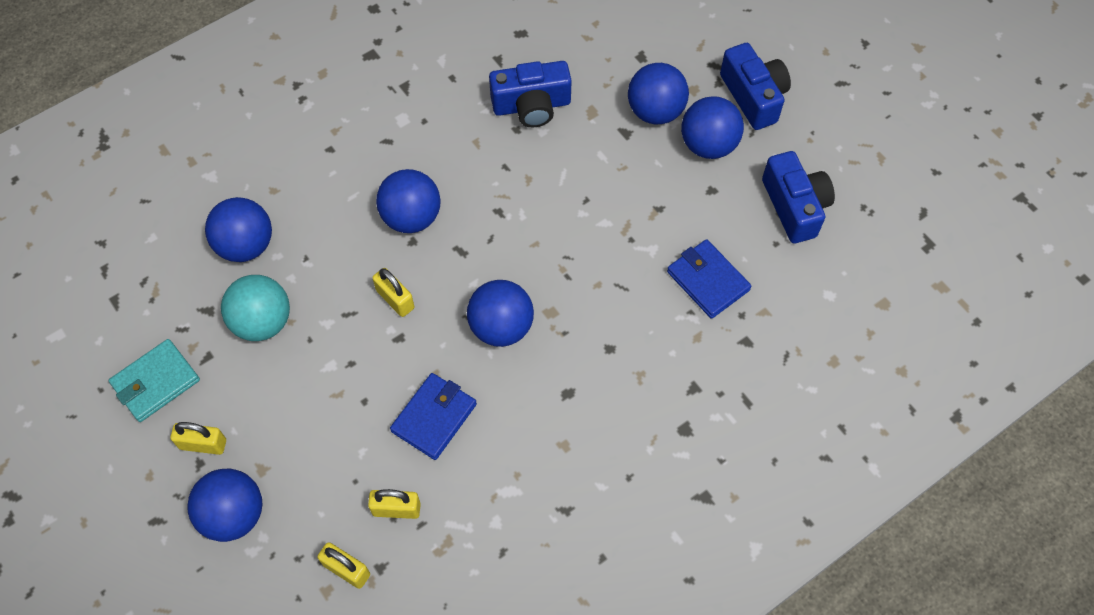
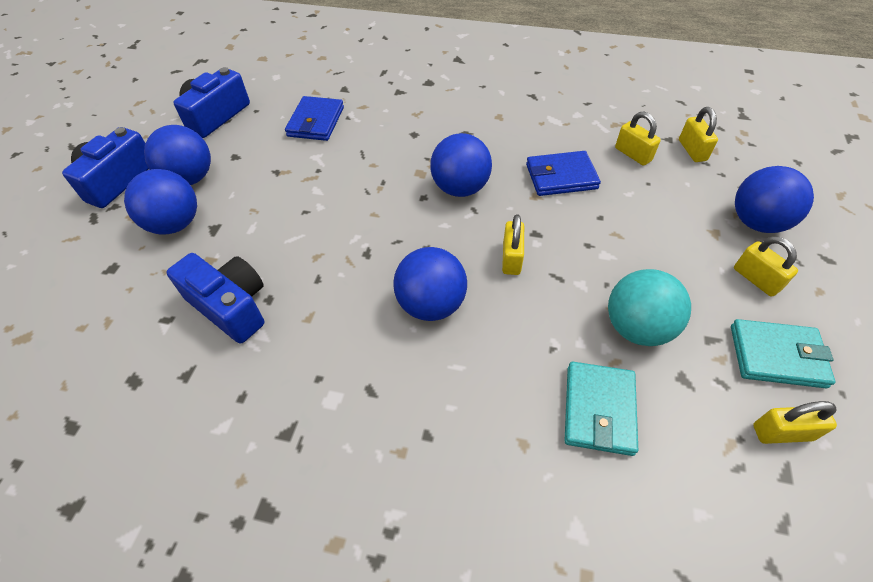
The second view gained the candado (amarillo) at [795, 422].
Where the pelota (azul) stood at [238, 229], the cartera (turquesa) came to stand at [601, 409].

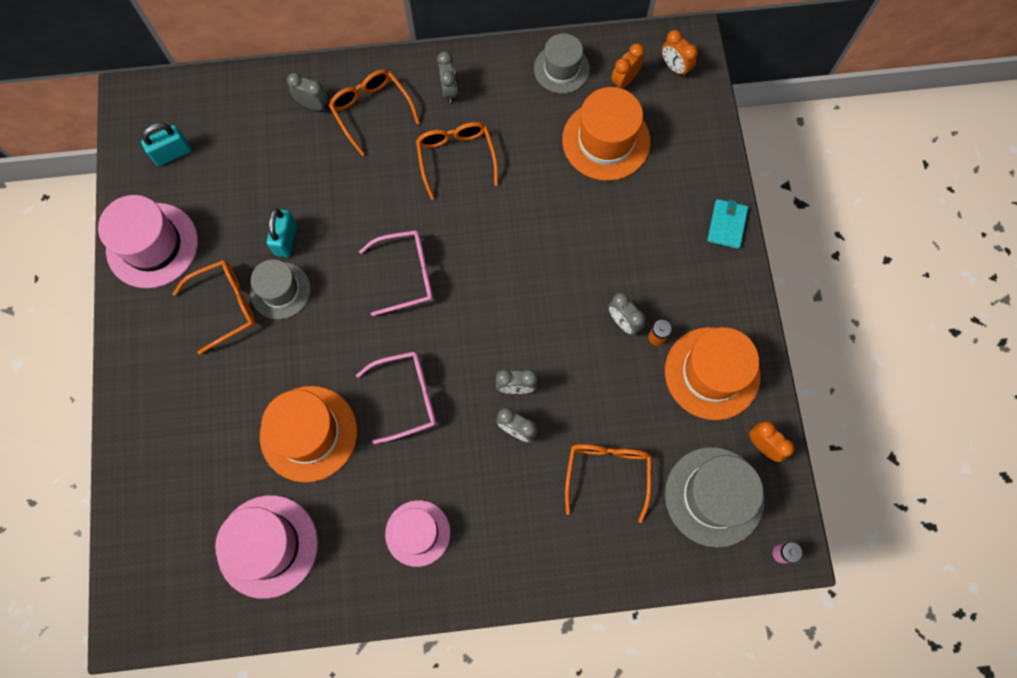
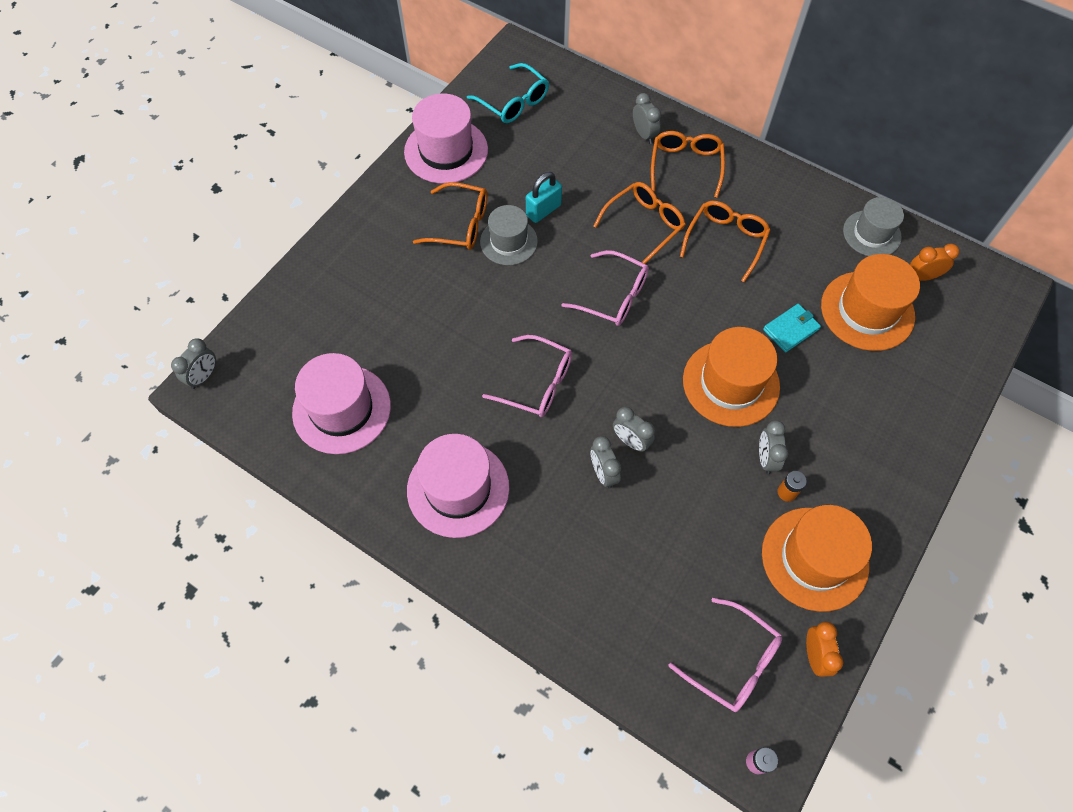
The second view lost the despertador (naranja) at [680, 53].
The sombrero (naranja) ended up elsewhere, having gone from [308, 434] to [731, 377].
The despertador (gris) ended up elsewhere, having gone from [447, 77] to [193, 363].
The gafas (naranja) ended up elsewhere, having gone from [608, 483] to [639, 223].
The cartera (turquesa) ended up elsewhere, having gone from [727, 224] to [792, 328].
Where the candado (turquesa) stood at [166, 144], the gafas (turquesa) came to stand at [508, 93].
Where the sombrero (gris) stood at [715, 497], the gafas (rosa) came to stand at [725, 655].
The size of the sombrero (rosa) at [417, 533] changed by a factor of 1.54.

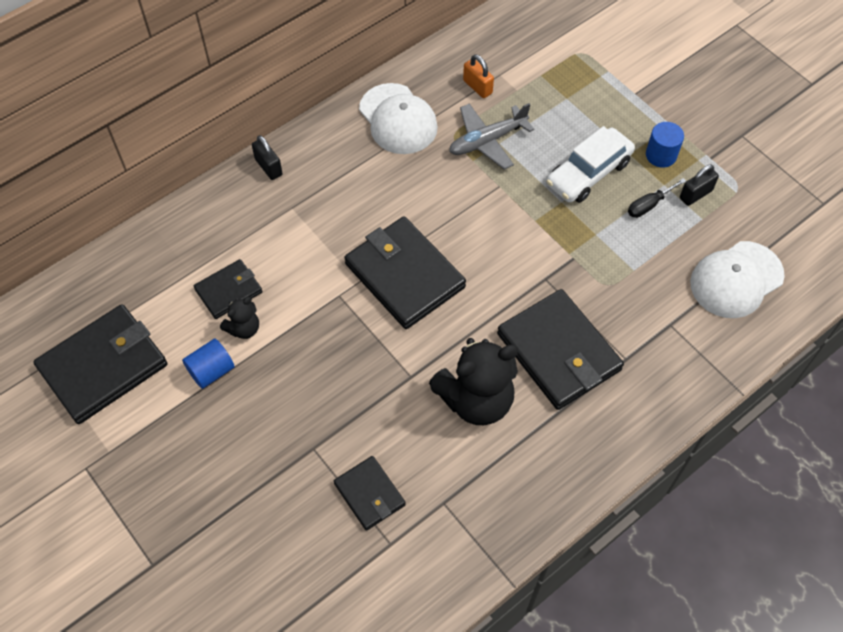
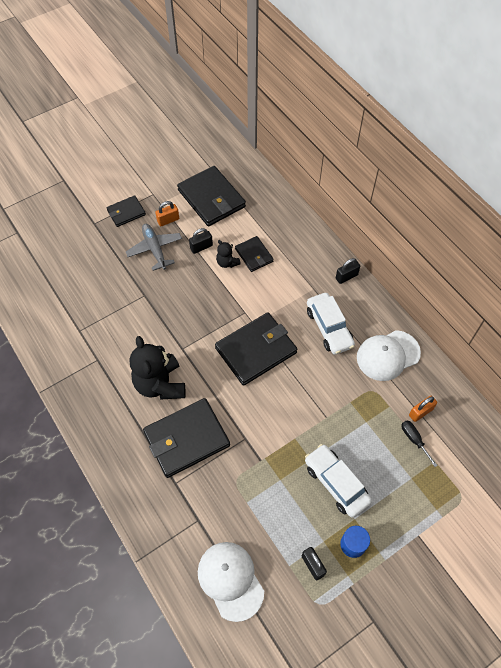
The second view gained the candado (naranja) at [167, 213].
The second view gained the coche (blanco) at [331, 324].
The cartera (negro) ended up elsewhere, having gone from [370, 493] to [126, 211].
The avión (gris) ended up elsewhere, having gone from [491, 136] to [154, 247].
The destornillador (negro) ended up elsewhere, having gone from [657, 198] to [420, 444].
Where the cilindro (azul) stood at [208, 363], the candado (negro) came to stand at [201, 241].

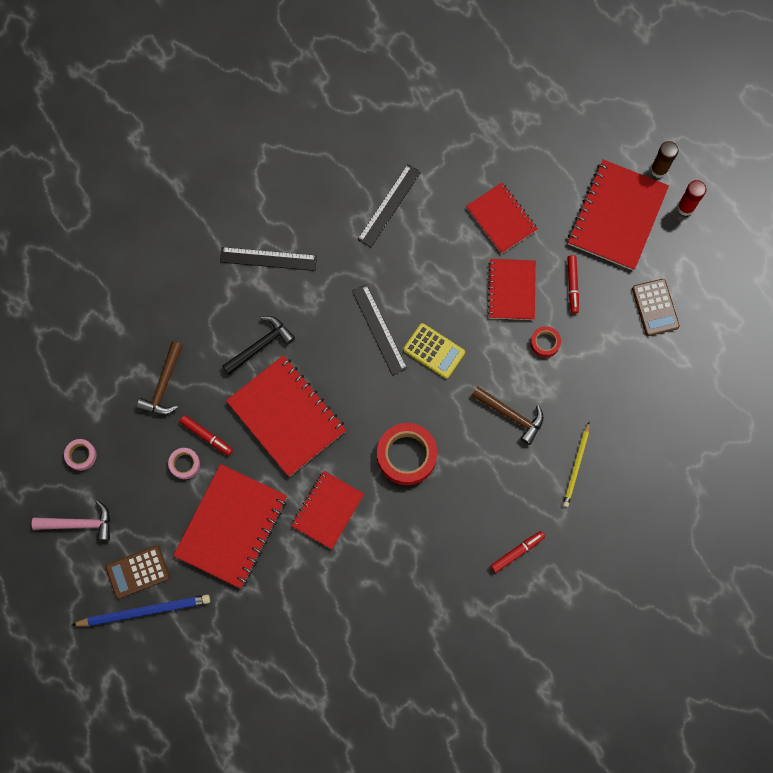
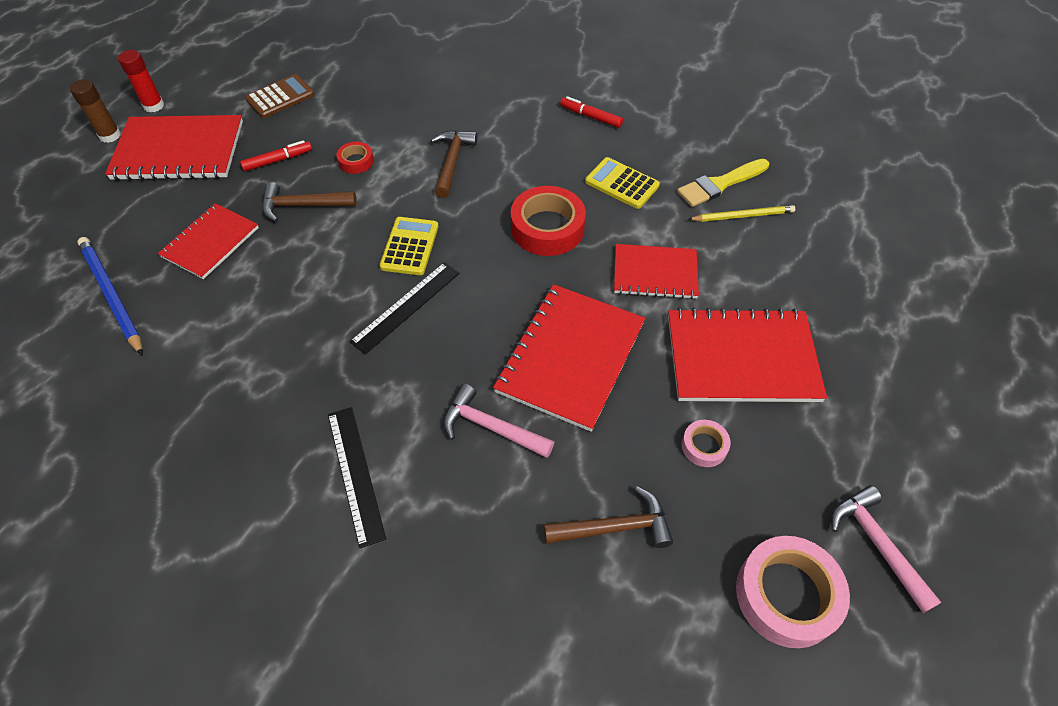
The second view lost the calculadora (marrón) at [137, 572].
The second view lost the rotulador (rojo) at [206, 435].
The second view lost the regla (negro) at [389, 205].
The second view gained the calculadora (amarillo) at [622, 183].
The second view gained the pincel (amarillo) at [723, 183].
The lápiz (azul) ended up elsewhere, having gone from [141, 610] to [110, 296].
The lápiz (amarillo) ended up elsewhere, having gone from [576, 464] to [741, 213].
Where the cuaderno (rojo) stood at [511, 289], the martillo (marrón) came to stand at [309, 202].
What was the martillo (negro) at [258, 345] turned into the martillo (rosa) at [498, 421].
The size of the cinta adhesiva (rosa) at [80, 455] changed by a factor of 1.97.

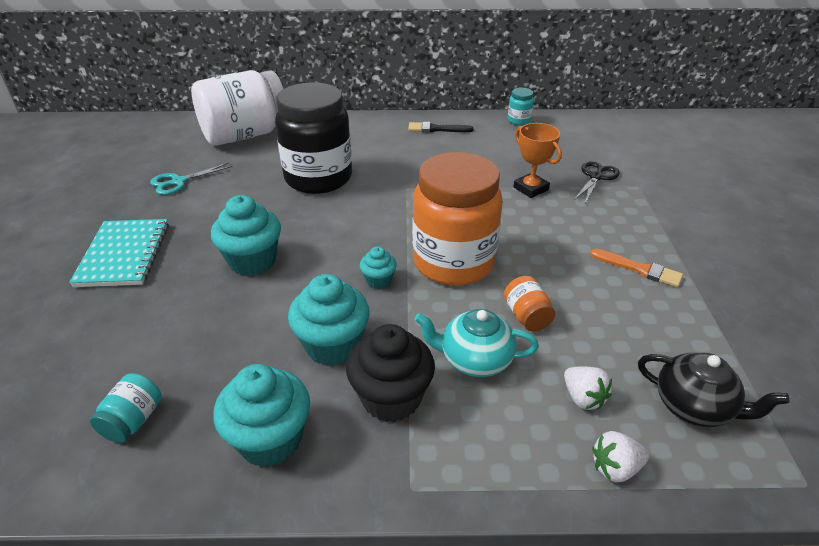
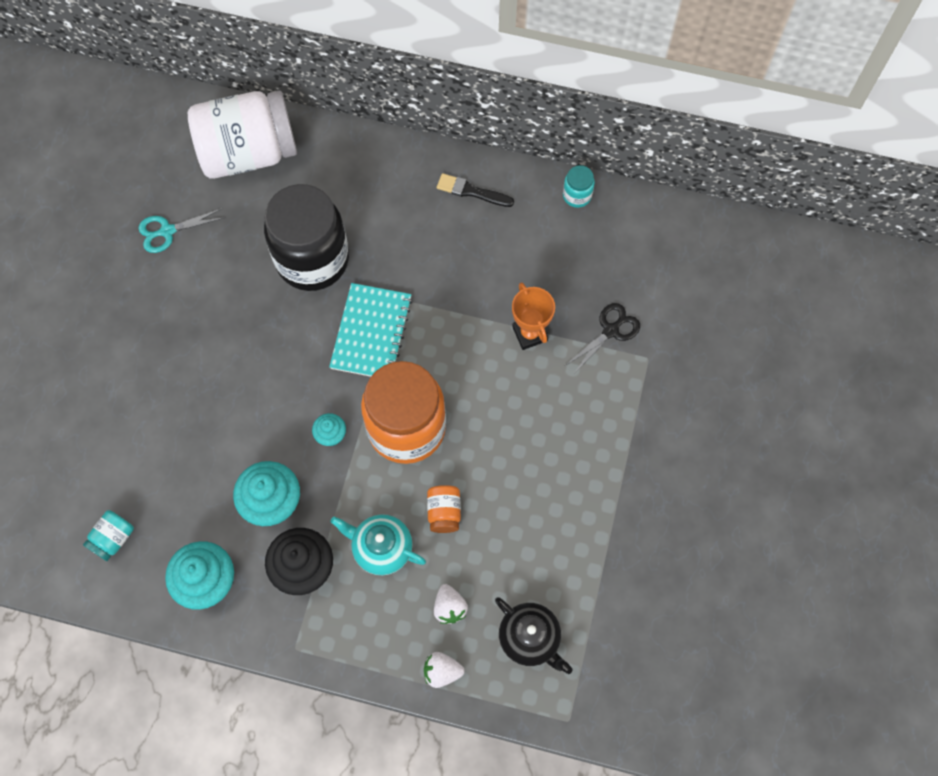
The second view lost the magdalena (turquesa) at [246, 235].
The second view lost the pincel (naranja) at [636, 268].
The cuaderno (turquesa) ended up elsewhere, having gone from [119, 253] to [370, 330].

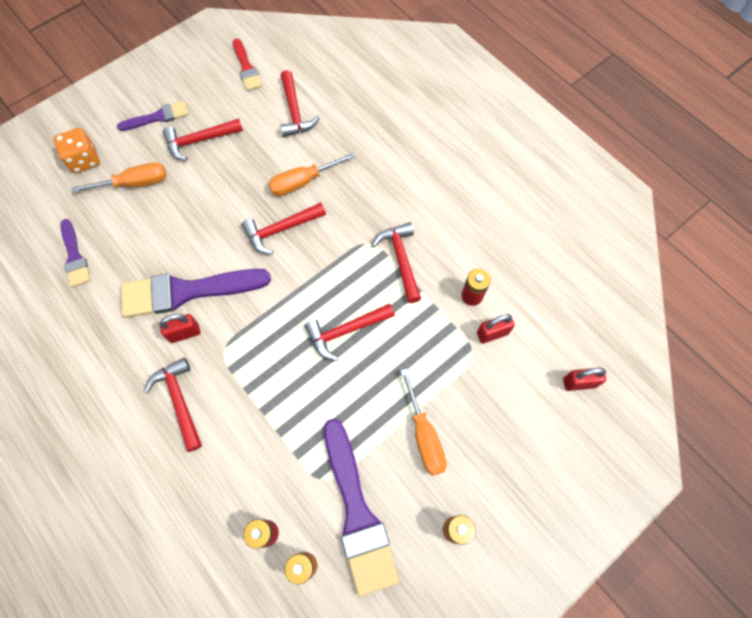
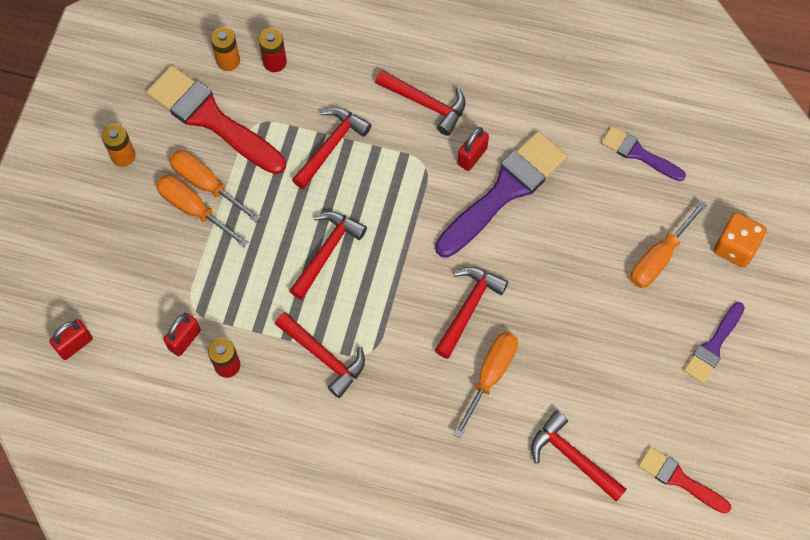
The second view gained the destornillador (naranja) at [215, 186].
The martillo (rojo) ended up elsewhere, having gone from [203, 139] to [331, 148].
What was the pincel (morado) at [361, 507] turned into the pincel (rojo) at [216, 119].

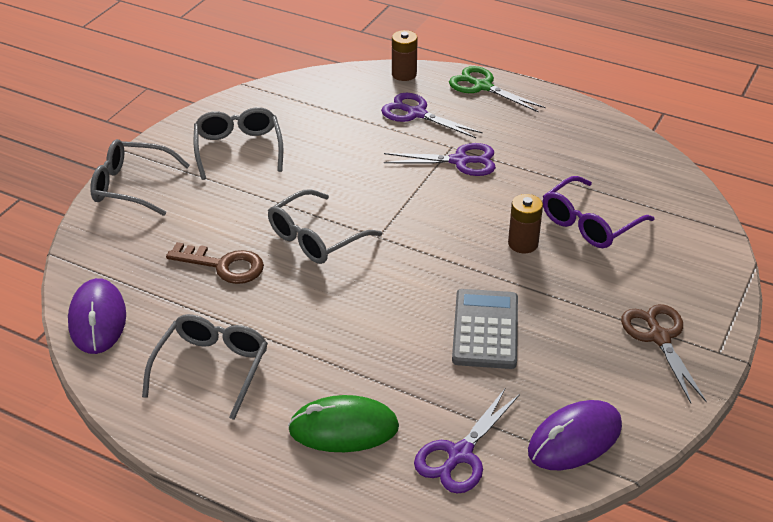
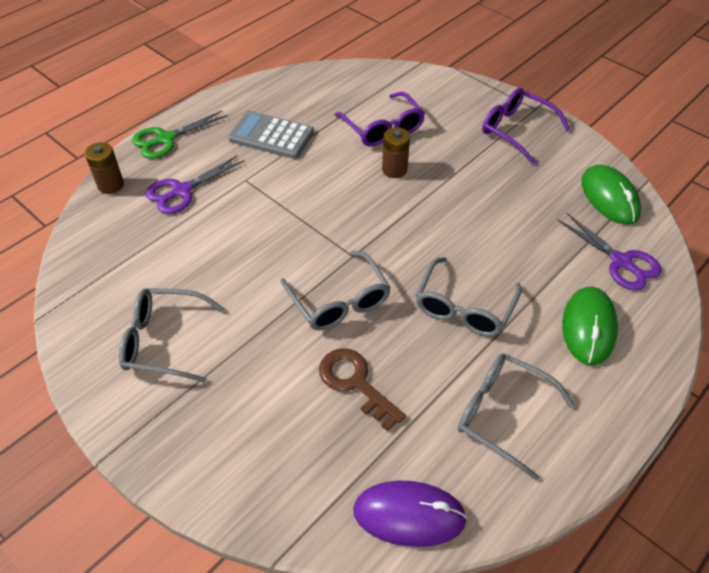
The second view lost the tijeras (morado) at [440, 159].
The gafas (gris) ended up elsewhere, having gone from [140, 177] to [469, 297].
The calculadora (gris) ended up elsewhere, having gone from [485, 329] to [271, 135].
Where the tijeras (marrón) stood at [664, 353], the gafas (morado) came to stand at [526, 126].
What was the ratón (morado) at [575, 435] turned into the ratón (verde) at [611, 195].
The llave (marrón) at [215, 263] ended up facing another way, 75 degrees counterclockwise from before.

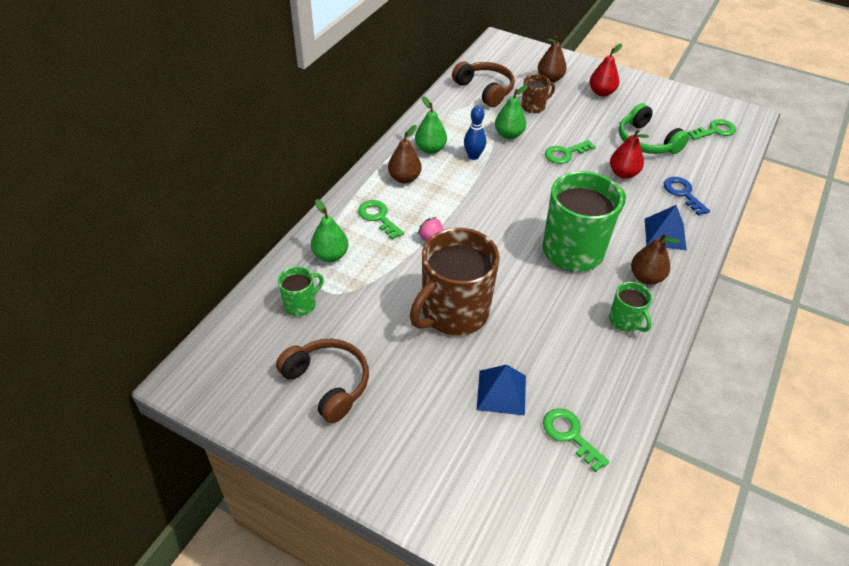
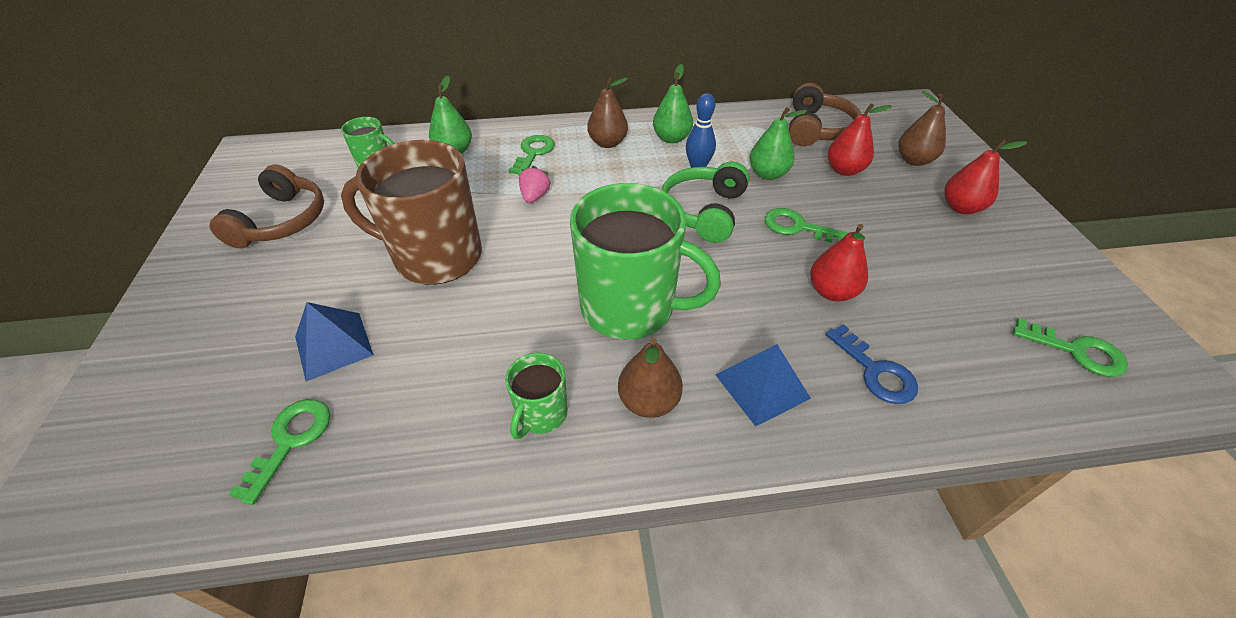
The auriculares (verde) ended up elsewhere, having gone from [654, 128] to [705, 202].
Where the taza (marrón) stood at [538, 93], the pera (rojo) came to stand at [860, 139].
The llave (azul) at [687, 196] ended up facing another way, 120 degrees clockwise from before.

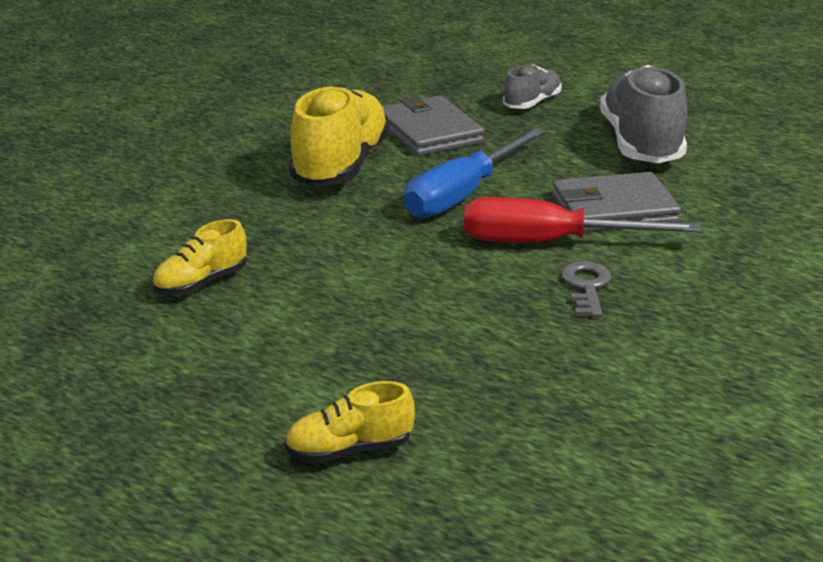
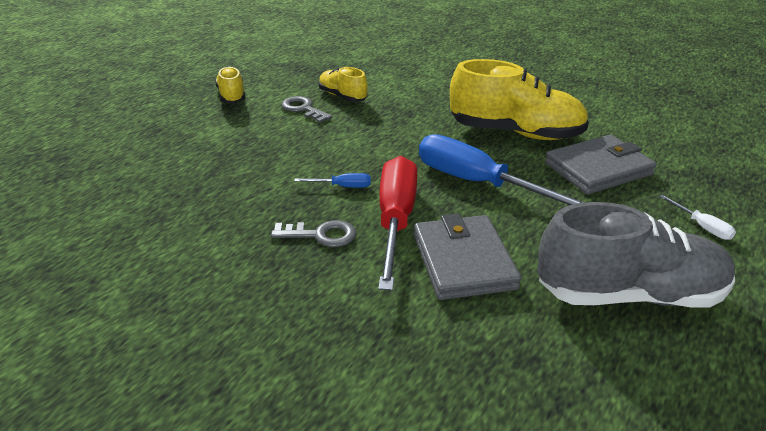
The second view gained the llave (gris) at [307, 109].
The second view gained the destornillador (azul) at [332, 180].
The zapato (amarillo) ended up elsewhere, having gone from [349, 422] to [230, 84].
Where the zapato (gris) stood at [532, 87], the destornillador (blanco) came to stand at [697, 217].

